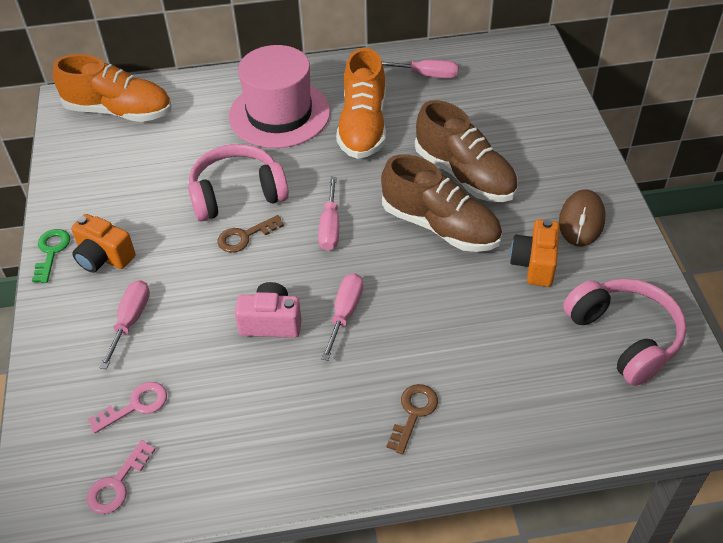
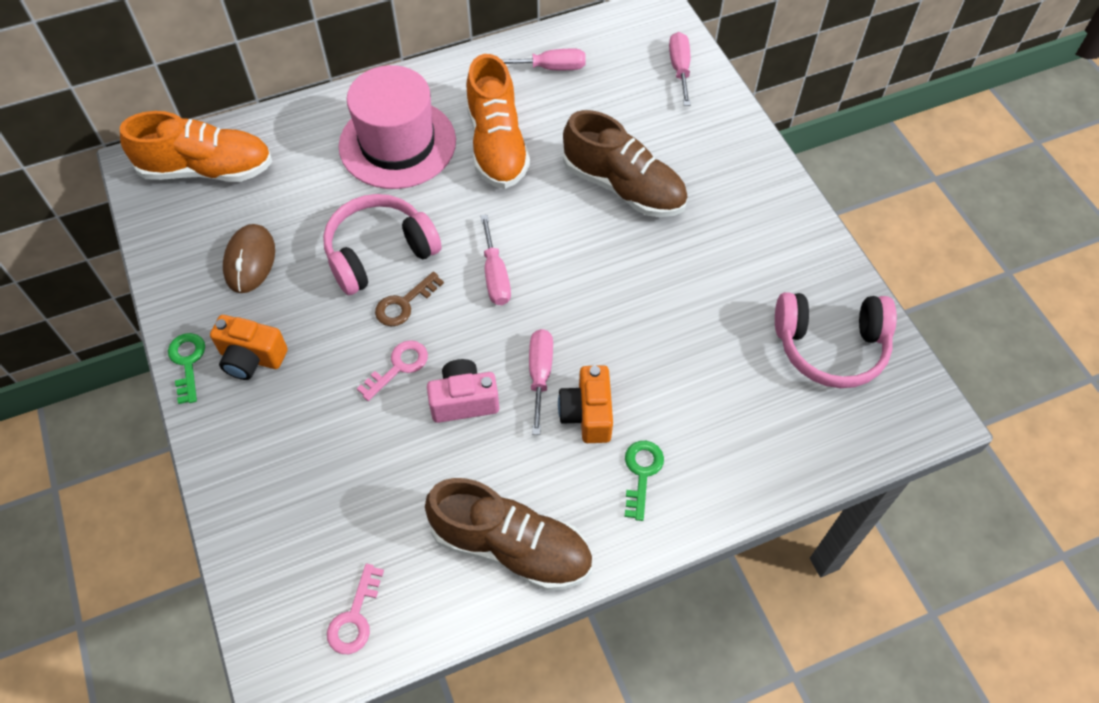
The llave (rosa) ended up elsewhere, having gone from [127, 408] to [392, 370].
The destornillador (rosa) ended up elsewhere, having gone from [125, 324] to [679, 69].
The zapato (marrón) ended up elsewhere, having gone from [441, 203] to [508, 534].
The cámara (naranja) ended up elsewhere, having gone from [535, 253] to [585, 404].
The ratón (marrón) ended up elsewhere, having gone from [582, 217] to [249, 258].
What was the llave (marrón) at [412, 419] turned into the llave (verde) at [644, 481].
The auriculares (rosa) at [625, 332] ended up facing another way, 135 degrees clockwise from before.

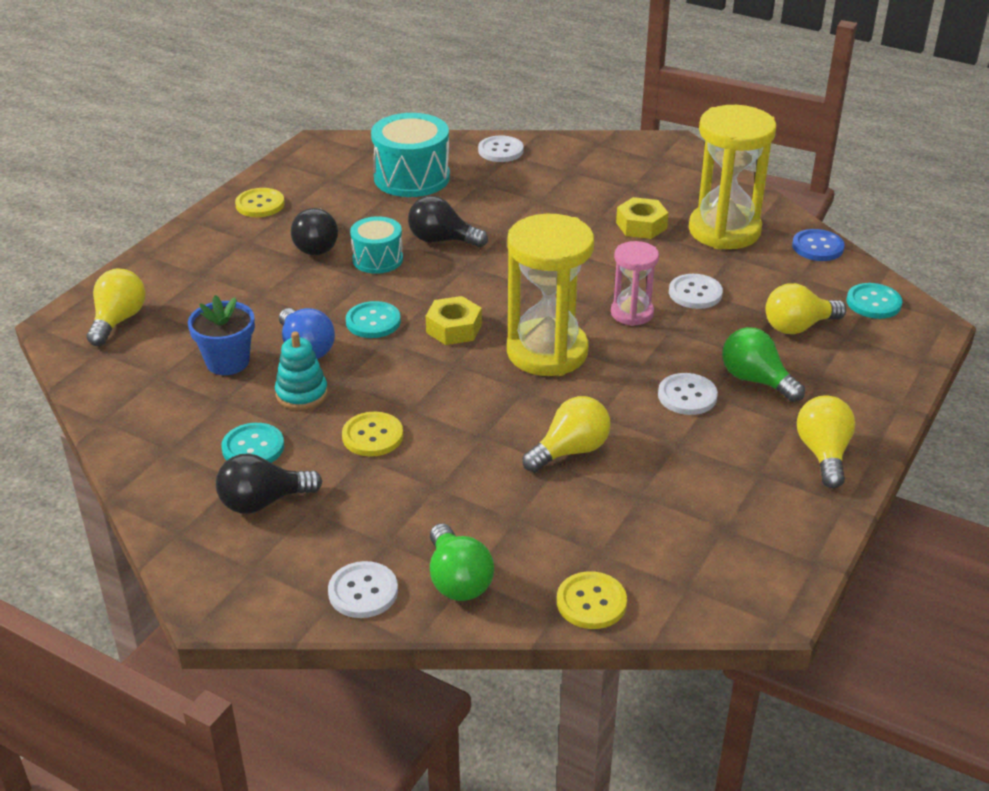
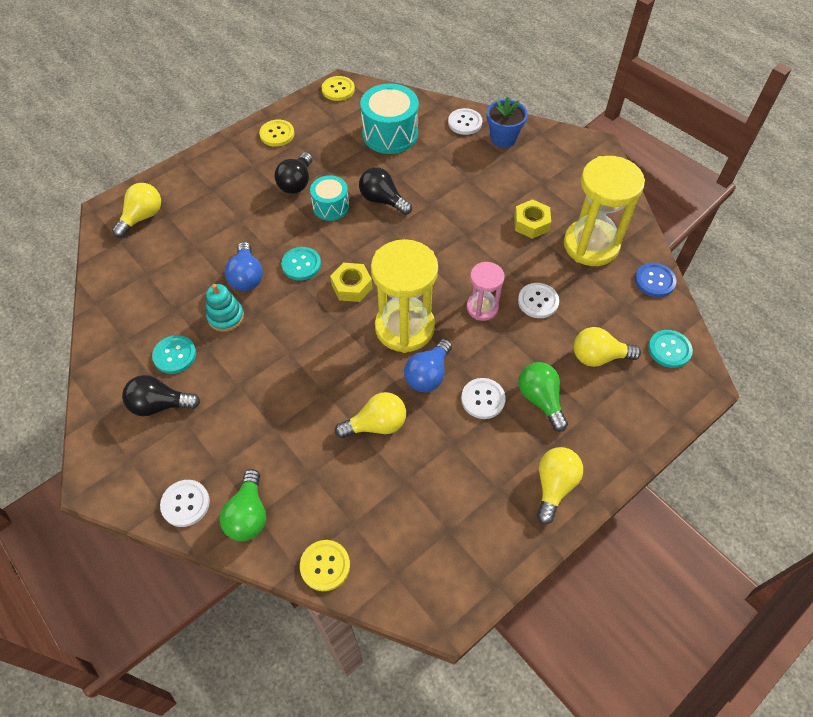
The second view gained the bombilla (azul) at [428, 365].
The maceta (azul) ended up elsewhere, having gone from [221, 335] to [507, 122].
The botón (amarillo) ended up elsewhere, having gone from [372, 434] to [338, 88].

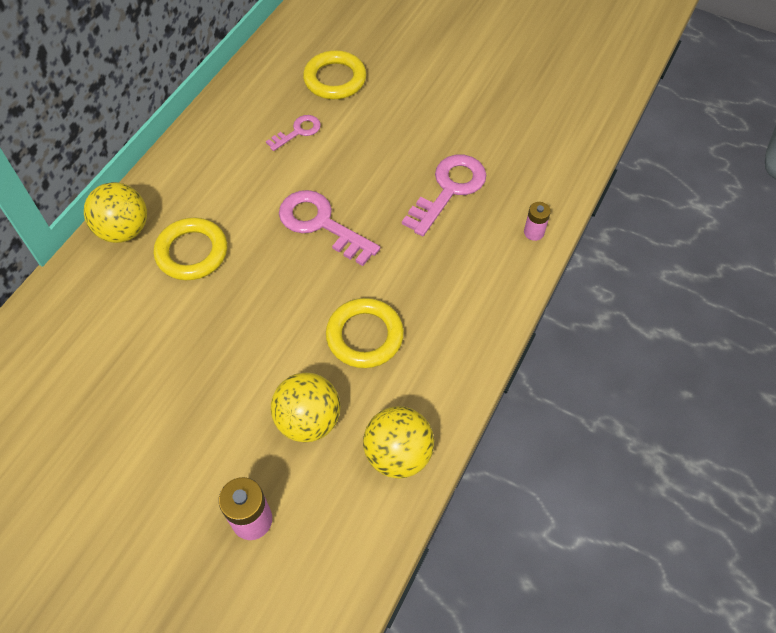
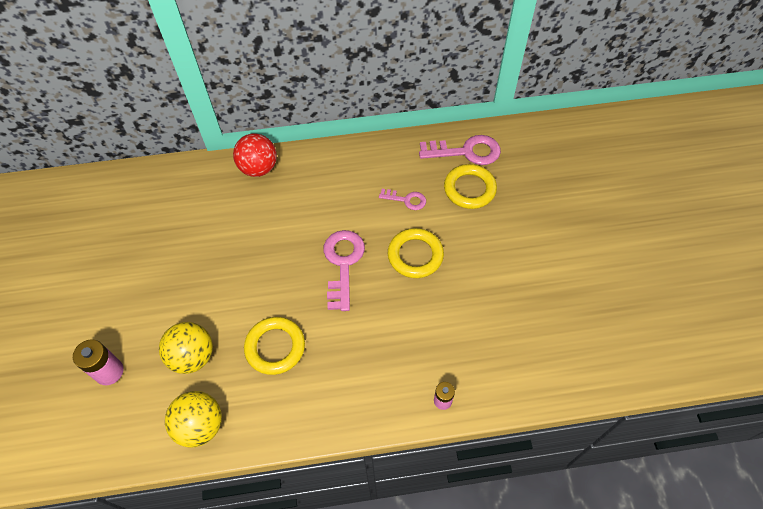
The anillo (amarillo) ended up elsewhere, having gone from [190, 248] to [416, 253].
The llave (rosa) ended up elsewhere, having gone from [444, 195] to [460, 150].
What was the pelota (amarillo) at [115, 212] turned into the pelota (rojo) at [255, 155].

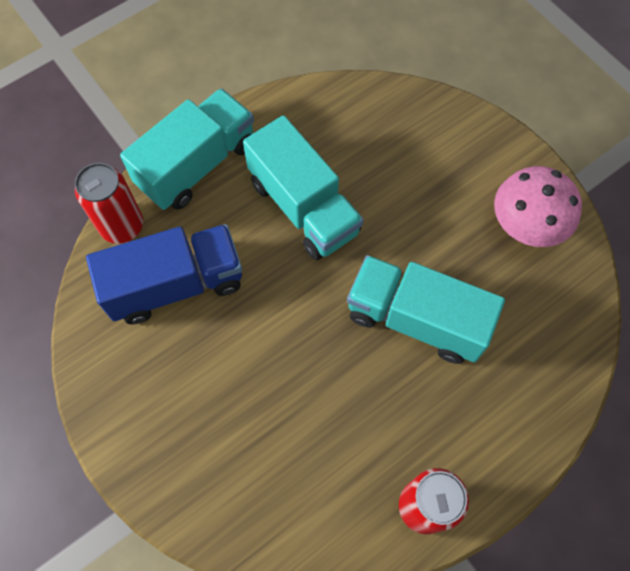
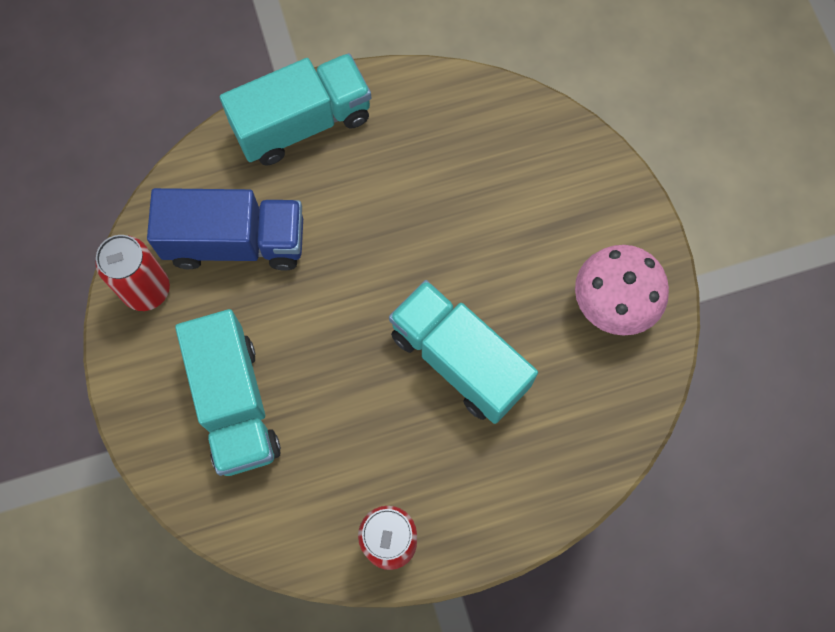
The lata (rojo) ended up elsewhere, having gone from [109, 203] to [132, 273].
The camión (turquesa) ended up elsewhere, having gone from [303, 187] to [228, 392].

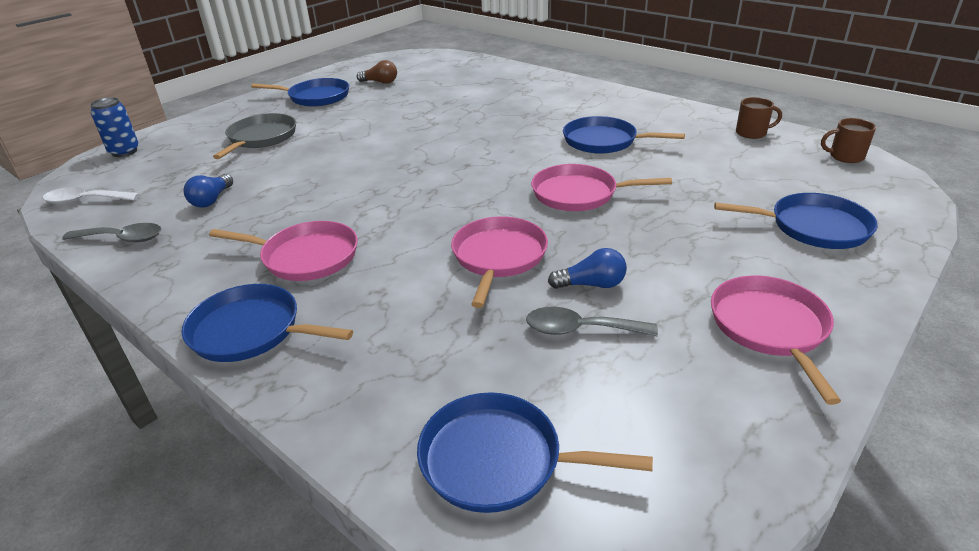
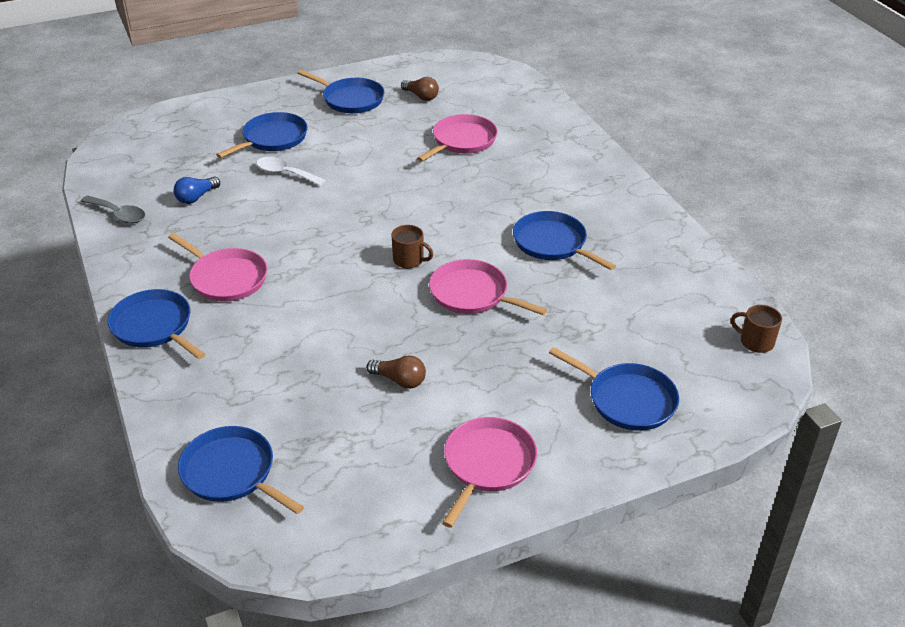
The second view lost the lata (azul) at [114, 127].
The second view lost the cuchara (gris) at [592, 321].
The cuchara (blanco) ended up elsewhere, having gone from [90, 195] to [291, 171].
The sartén (rosa) ended up elsewhere, having gone from [499, 262] to [457, 138].
The taza (marrón) ended up elsewhere, having gone from [759, 118] to [412, 247].
What was the sartén (gris) at [254, 136] turned into the sartén (azul) at [262, 135].
What was the bombilla (azul) at [587, 268] turned into the bombilla (marrón) at [396, 372].

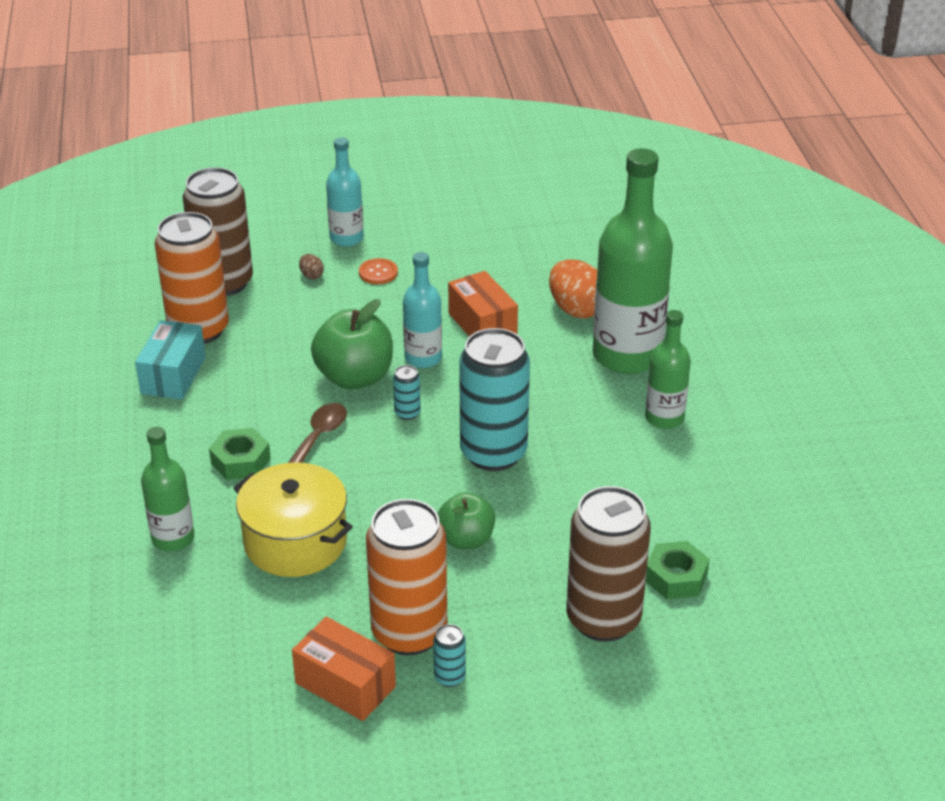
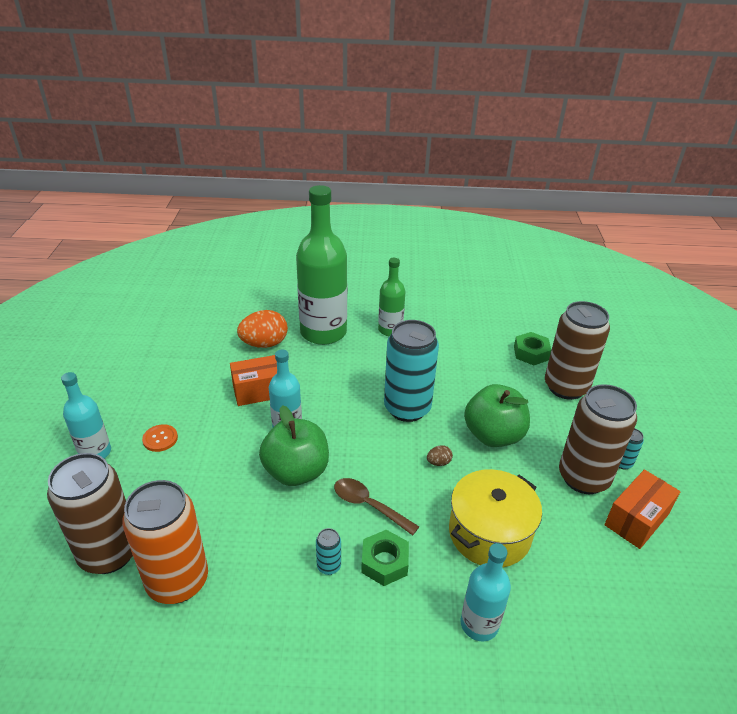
The second view lost the caja (turquesa) at [170, 360].
The huevo (marrón) ended up elsewhere, having gone from [311, 266] to [440, 455].
The lata (turquesa) ended up elsewhere, having gone from [407, 392] to [328, 551].
What was the botella (verde) at [167, 489] turned into the botella (turquesa) at [486, 592].
What was the lata (naranja) at [406, 577] turned into the lata (marrón) at [598, 439].
The size of the manzana (verde) at [466, 520] changed by a factor of 1.56.

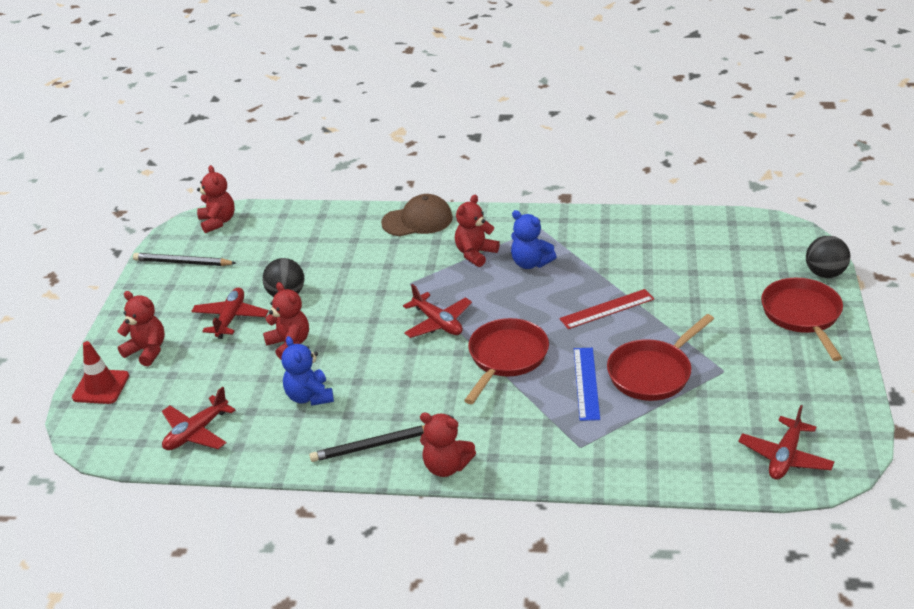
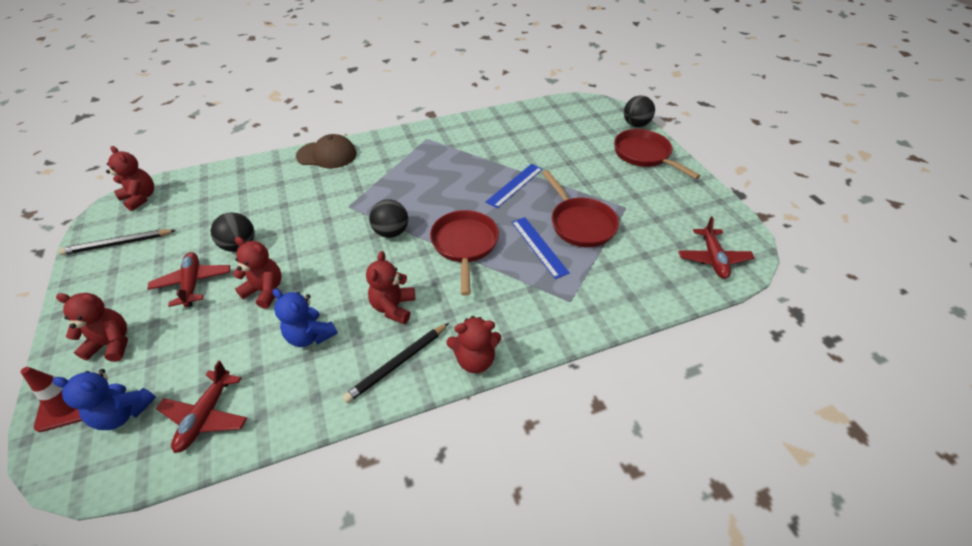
The osito (rojo) ended up elsewhere, having gone from [477, 231] to [390, 287].
The osito (azul) ended up elsewhere, having gone from [534, 239] to [104, 399].
Where the avión (rojo) stood at [437, 311], the pelota (negro) came to stand at [388, 218].
What was the regla (rojo) at [606, 309] turned into the regla (azul) at [514, 186].
The gorra (marrón) at [417, 215] ended up facing another way, 45 degrees clockwise from before.
The sartén (rojo) at [660, 357] ended up facing another way, 45 degrees counterclockwise from before.

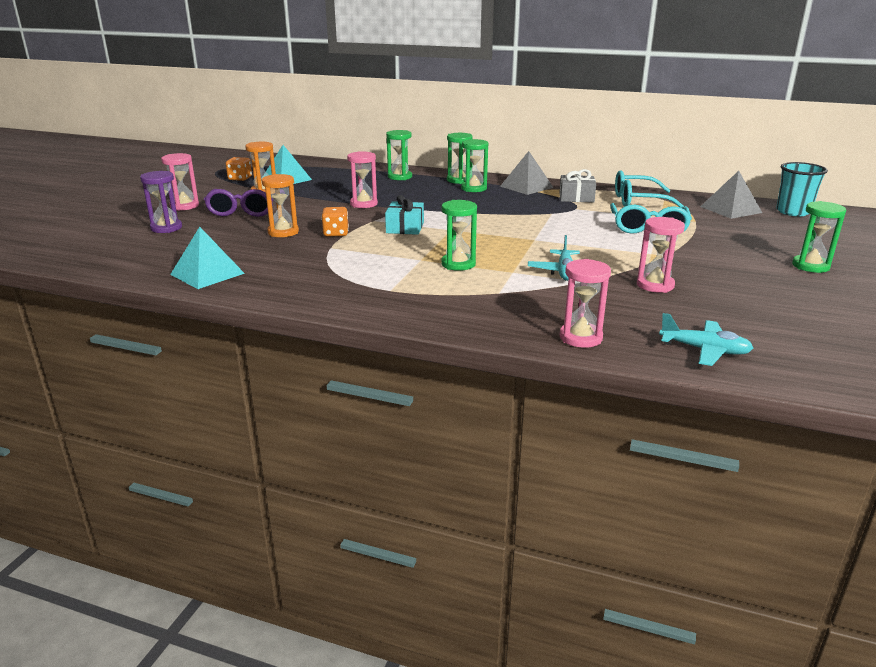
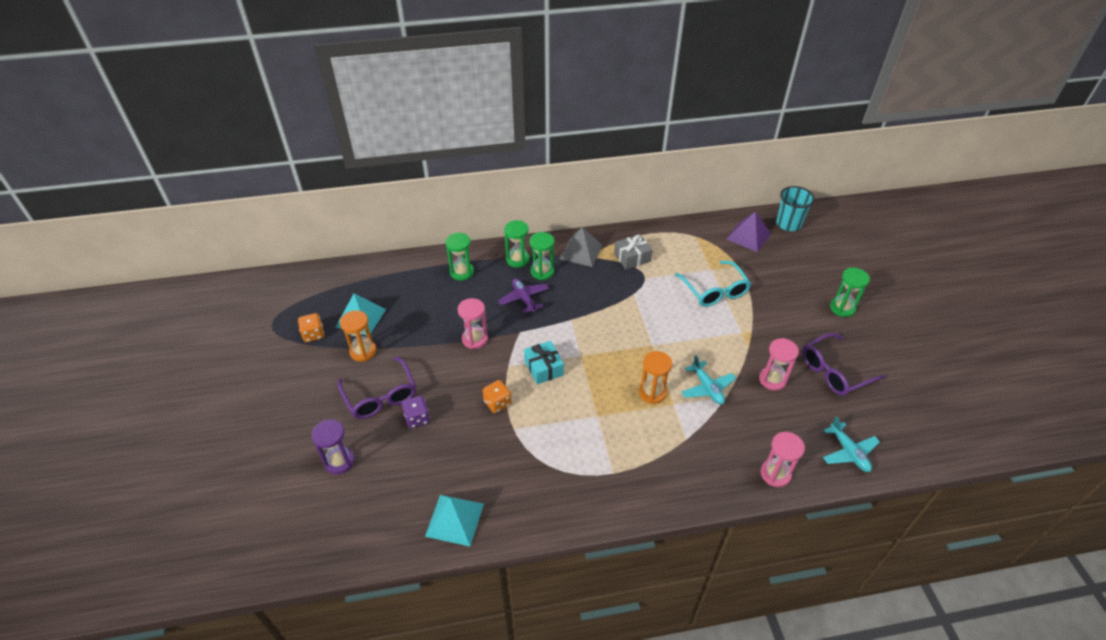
The second view lost the reloj de arena (rosa) at [180, 182].
The second view lost the reloj de arena (verde) at [459, 235].
The second view lost the gafas (turquesa) at [649, 189].
The second view gained the dado (morado) at [416, 412].
The second view gained the avión (morado) at [523, 296].
The second view gained the gafas (morado) at [843, 364].
The reloj de arena (naranja) ended up elsewhere, having gone from [280, 205] to [655, 377].
What was the pirámide (gris) at [731, 195] turned into the pirámide (morado) at [749, 231].
The avión (turquesa) at [706, 339] ended up facing another way, 75 degrees clockwise from before.

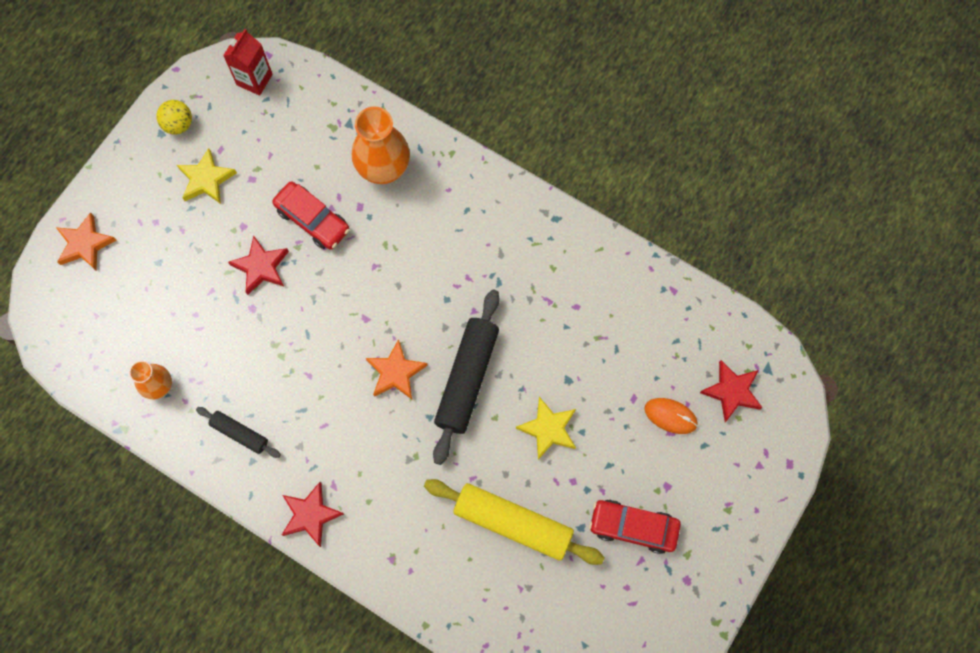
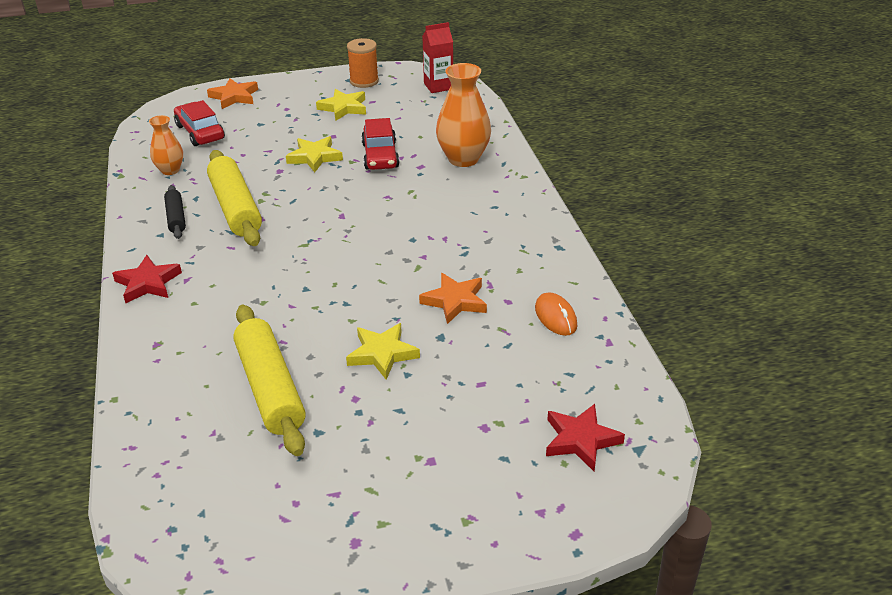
The second view lost the rodillo (negro) at [466, 377].
The second view gained the rodillo (amarillo) at [234, 198].
The estrella (naranja) ended up elsewhere, having gone from [397, 369] to [453, 298].
The coche (rojo) ended up elsewhere, having gone from [635, 527] to [199, 123].
The ratón (naranja) ended up elsewhere, having gone from [671, 416] to [556, 314].
Where the pelota (amarillo) stood at [174, 117], the carrete (naranja) came to stand at [363, 63].
What was the estrella (rojo) at [258, 265] turned into the estrella (amarillo) at [314, 154].

